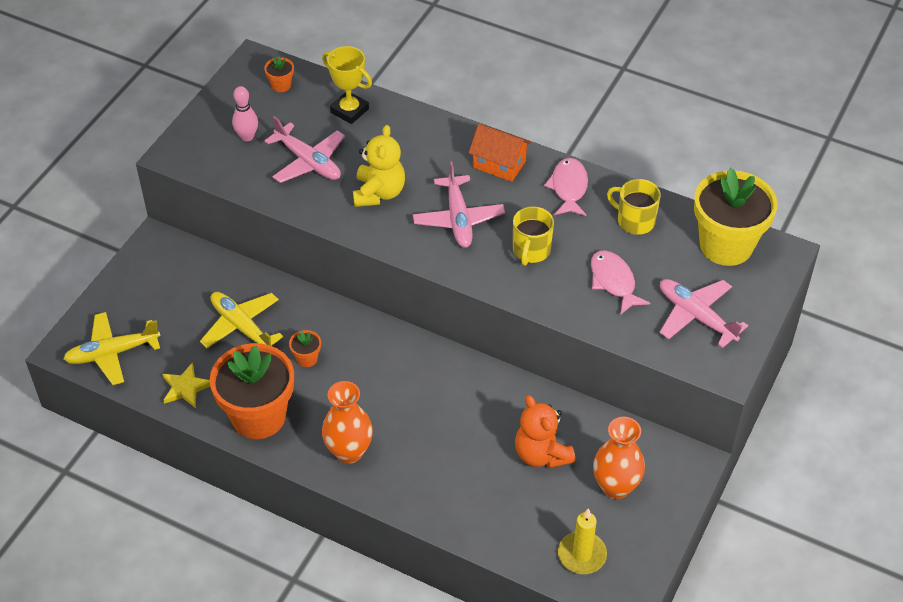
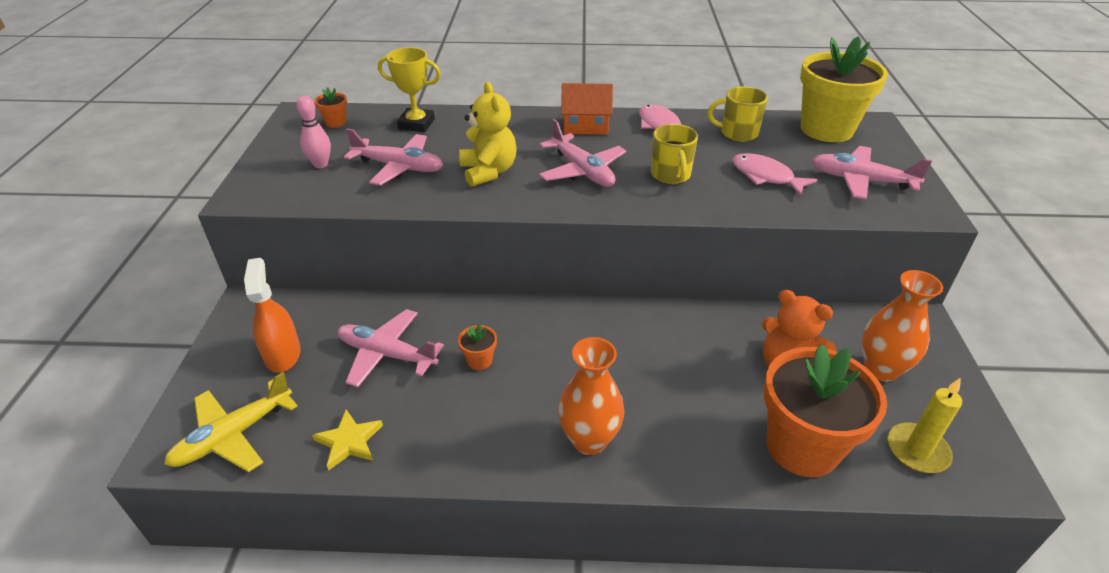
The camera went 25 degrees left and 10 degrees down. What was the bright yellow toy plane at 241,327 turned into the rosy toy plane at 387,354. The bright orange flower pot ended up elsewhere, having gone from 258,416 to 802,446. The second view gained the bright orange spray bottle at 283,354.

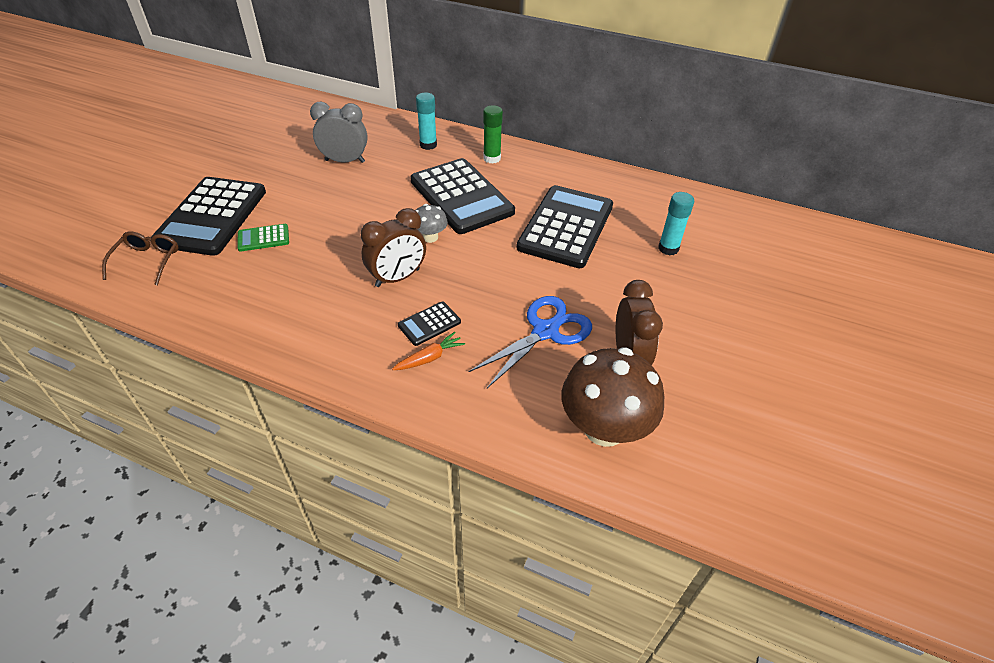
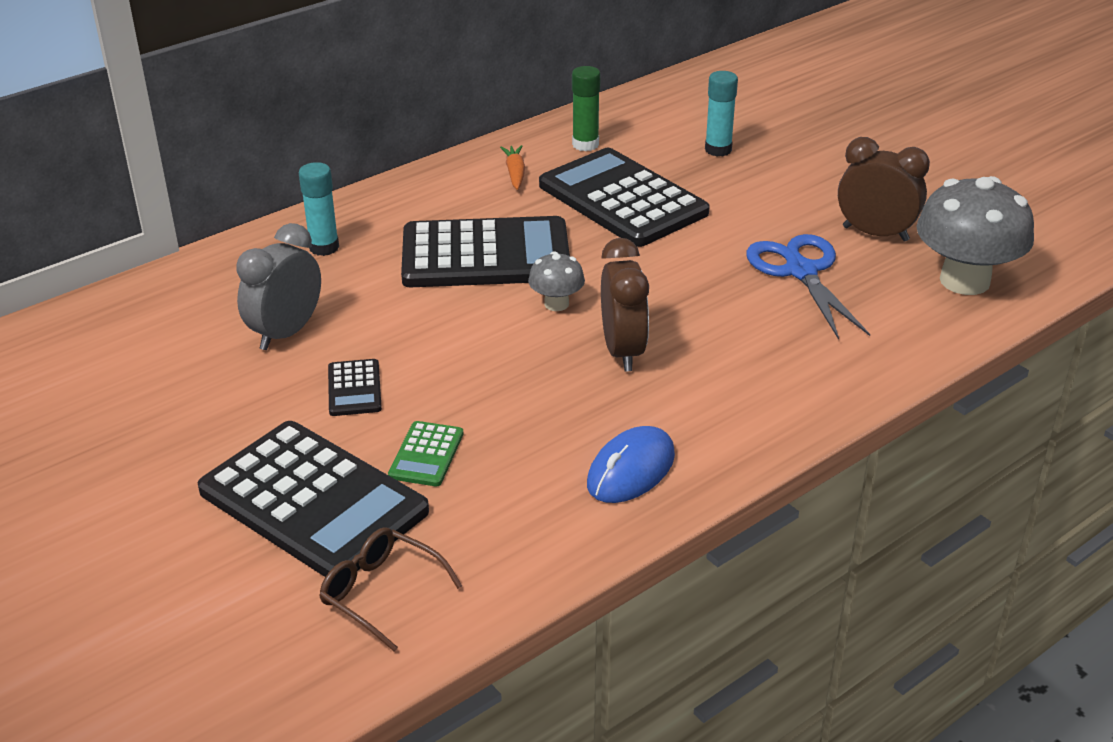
The camera went 60 degrees left and 10 degrees down. The bright orange toy carrot ended up elsewhere, having gone from 430,357 to 515,173. The ebony pocket calculator ended up elsewhere, having gone from 429,324 to 354,388. The emerald glue stick ended up elsewhere, having gone from 492,158 to 585,144. What was the brown mushroom at 604,428 turned into the ash-grey mushroom at 964,281. The second view gained the blue computer mouse at 631,470.

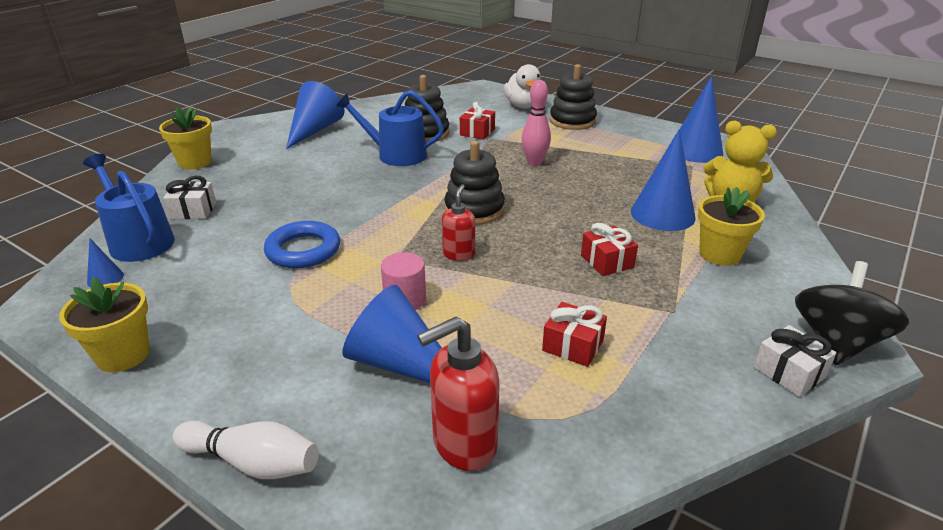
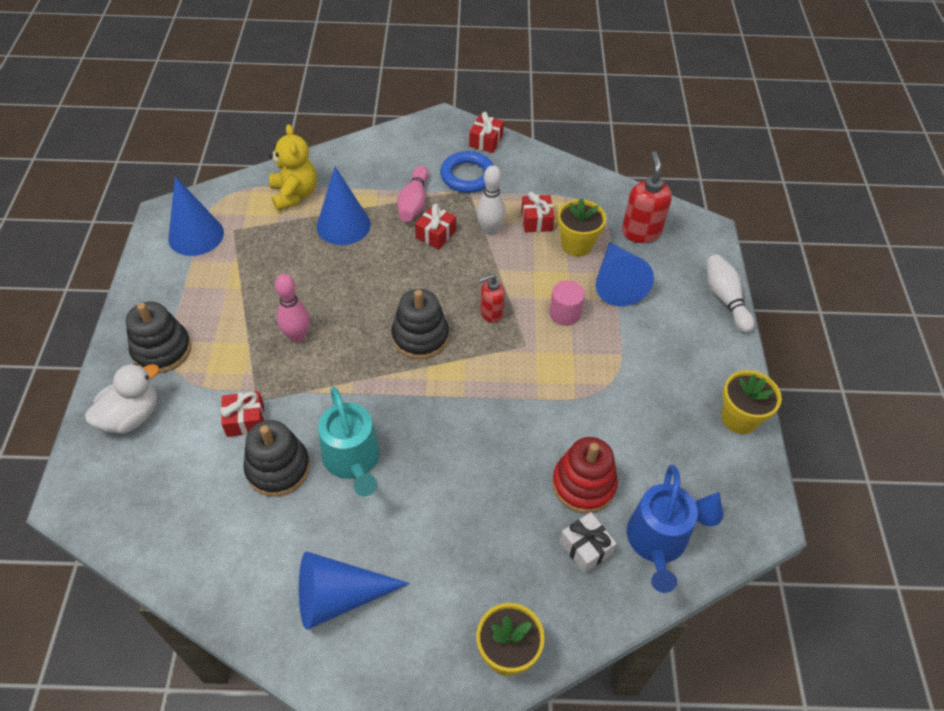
The camera went 125 degrees left and 20 degrees up. The blue torus ended up elsewhere, having gone from 303,250 to 467,176. What was the blue watering can at 396,155 turned into the teal watering can at 353,460. The scarlet soap dispenser at 463,445 ended up facing another way, 120 degrees counterclockwise from before. The bright yellow flower pot ended up elsewhere, having gone from 719,254 to 576,245. What was the snow-white wrapped gift at 789,372 turned into the scarlet wrapped gift at 486,141. The second view lost the ebony spinning top at 836,342. The second view gained the rosy skittle at 414,203. The second view gained the snow-white skittle at 489,230. The second view gained the scarlet stacking toy at 583,484.

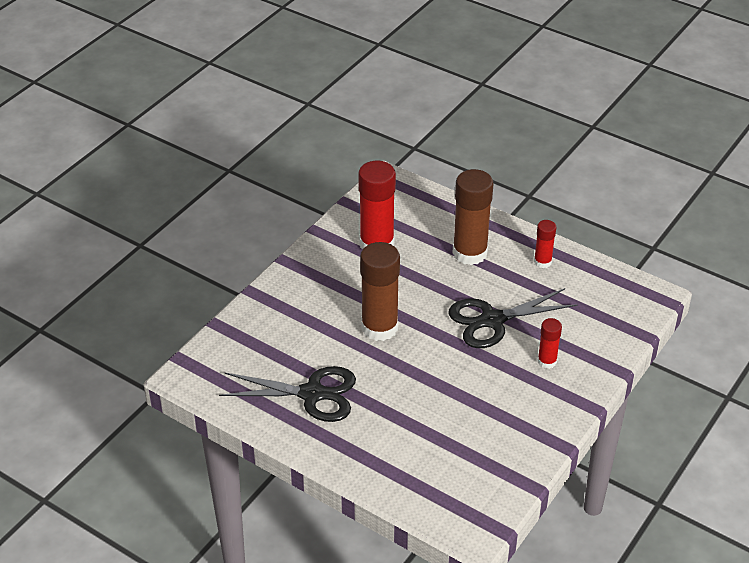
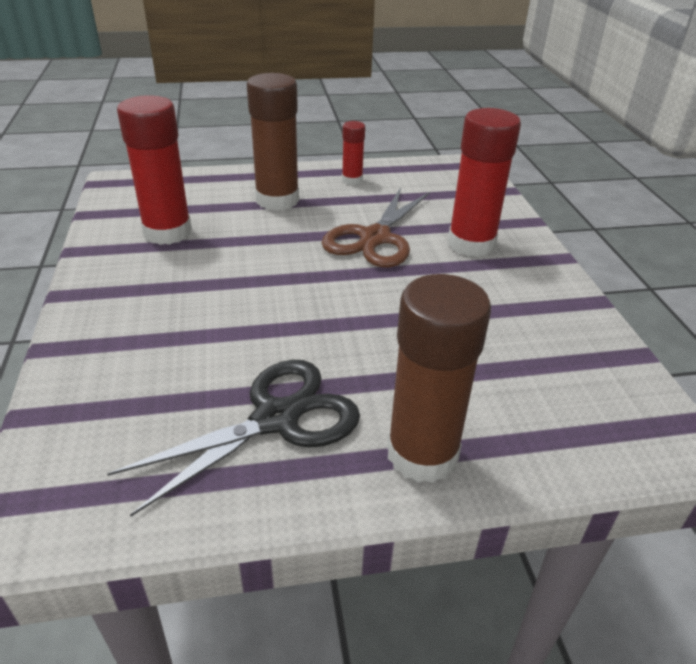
The camera went 45 degrees left and 5 degrees down. The brown glue stick ended up elsewhere, having gone from 379,327 to 422,454. What was the ebony pair of scissors at 492,320 turned into the brown pair of scissors at 375,238. The size of the scarlet glue stick at 547,361 changed by a factor of 1.95.

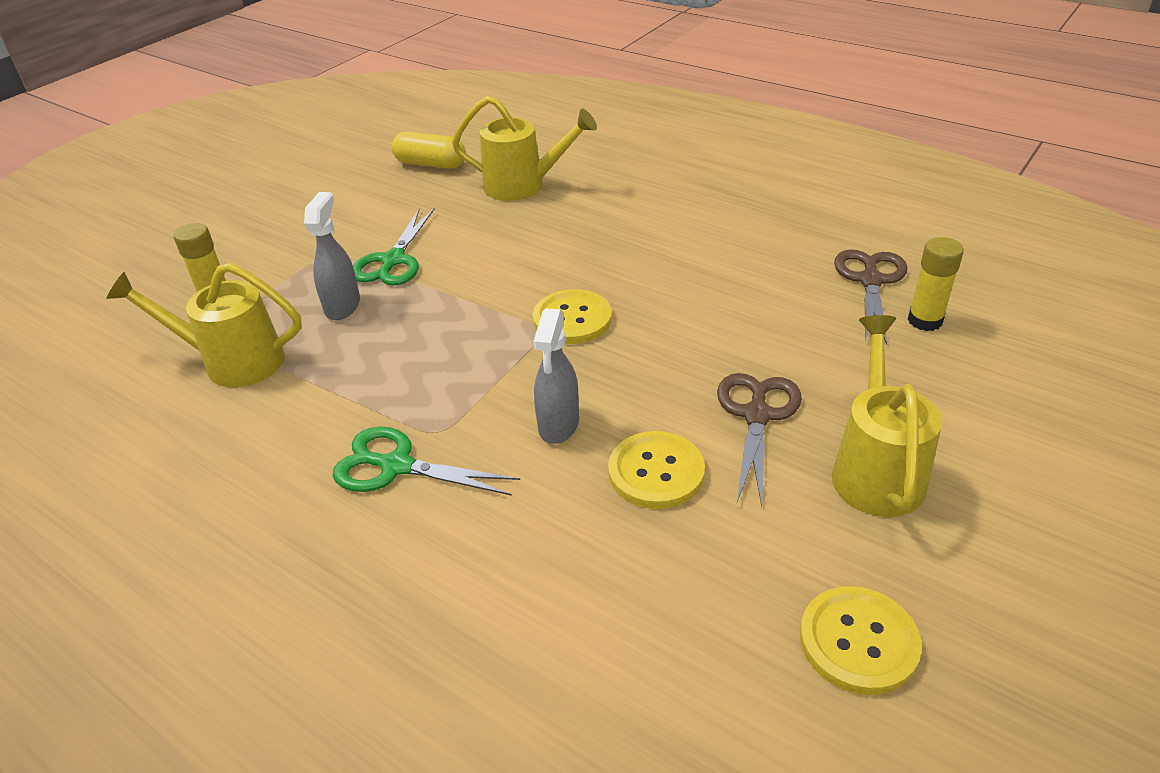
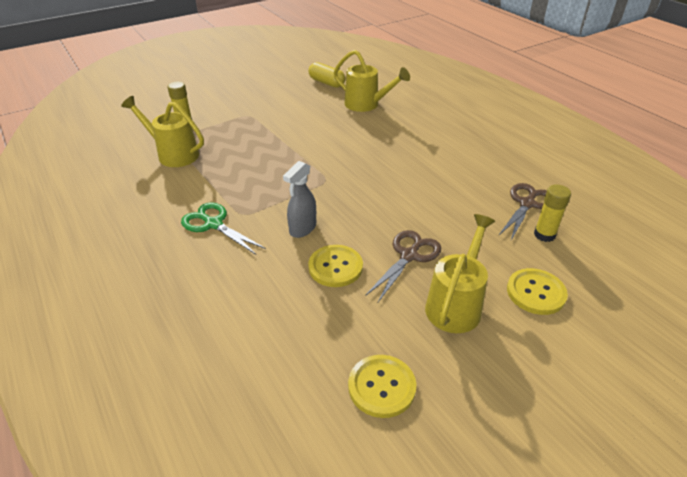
The camera went 20 degrees right and 0 degrees up. The second view lost the ash-grey spray bottle at 342,306. The second view lost the emerald pair of scissors at 393,260. The bright yellow button ended up elsewhere, having gone from 572,319 to 536,292.

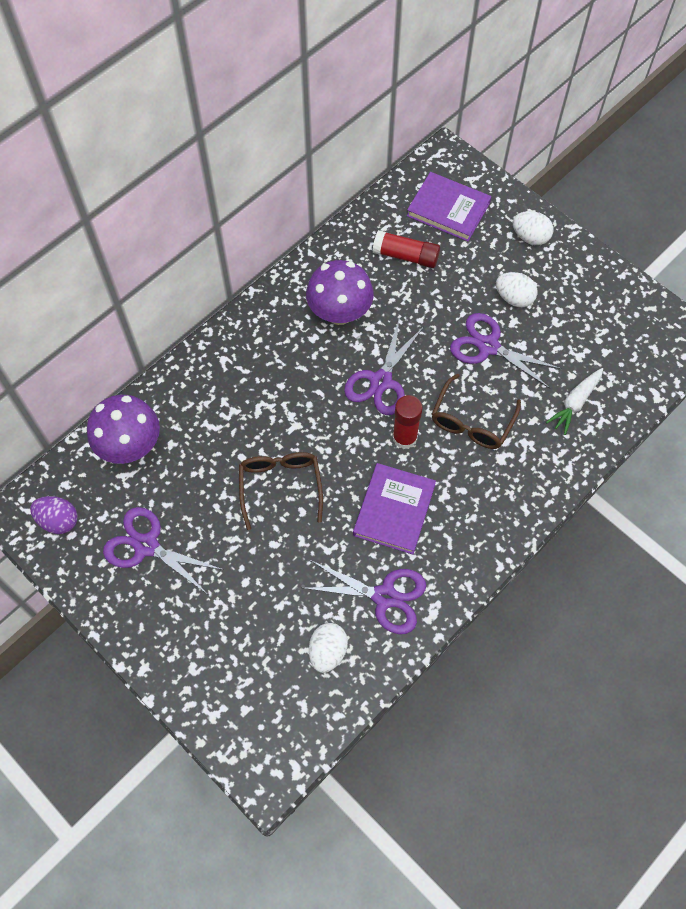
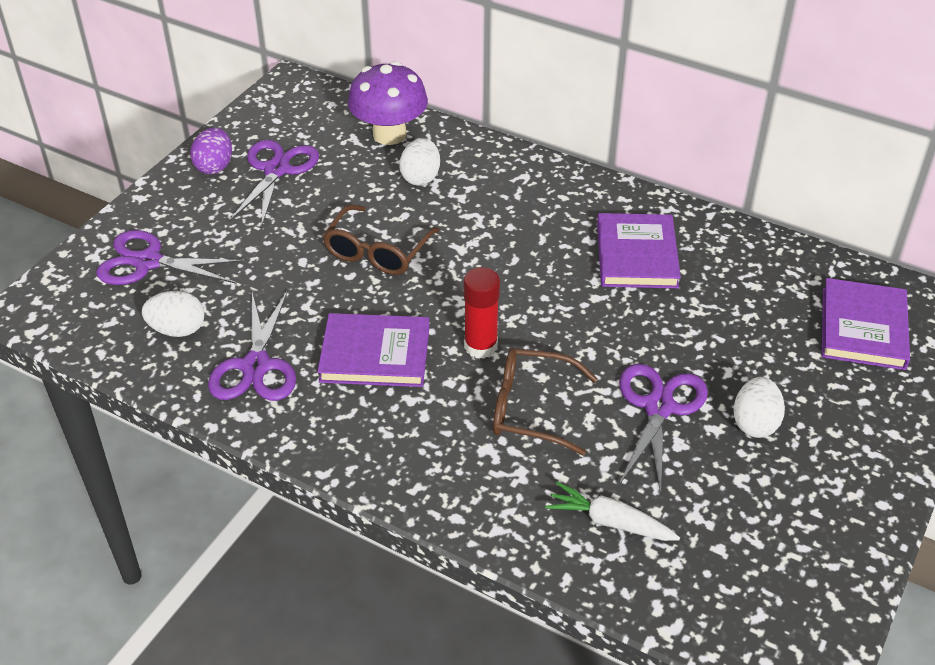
The camera went 75 degrees right and 20 degrees down. The purple toy egg ended up elsewhere, having gone from 59,521 to 214,166. The brown glasses at 280,486 ended up facing another way, 135 degrees clockwise from before. Where the purple mushroom stood at 339,312, the purple hardcover came to stand at 636,255. The purple pair of scissors ended up elsewhere, having gone from 381,381 to 148,262. The second view lost the scarlet glue stick at 406,256. The snow-white toy egg ended up elsewhere, having gone from 530,237 to 420,177.

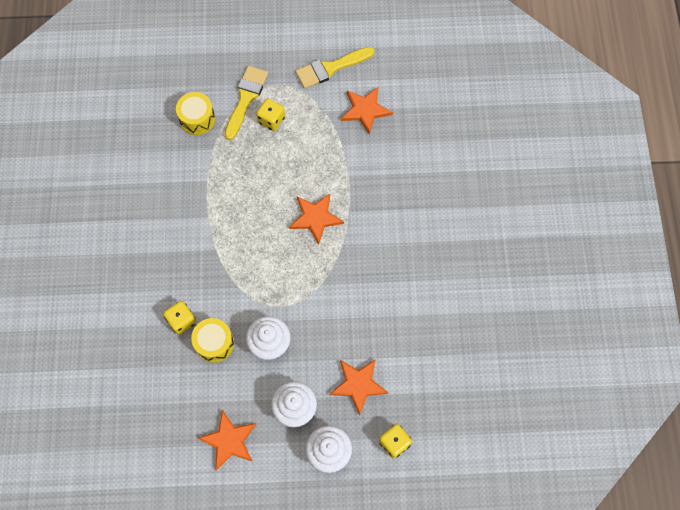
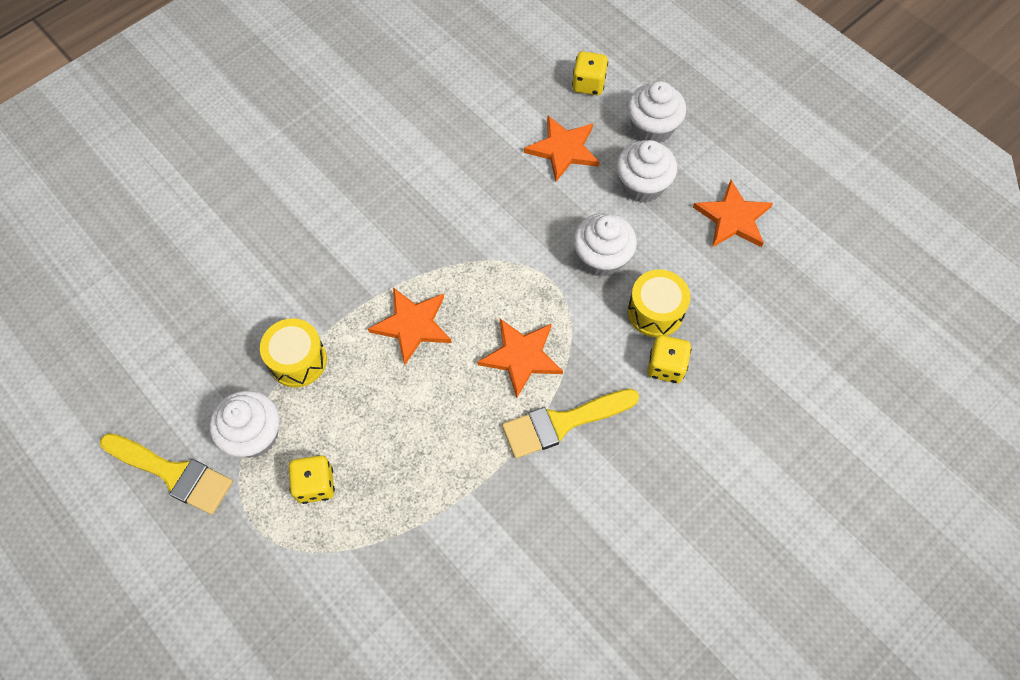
The camera went 130 degrees left and 5 degrees down. The bright yellow snare drum ended up elsewhere, having gone from 197,119 to 298,360. The bright yellow paint brush ended up elsewhere, having gone from 246,98 to 562,423. The bright orange star ended up elsewhere, having gone from 365,110 to 521,357. The second view gained the snow-white fairy cake at 254,435.

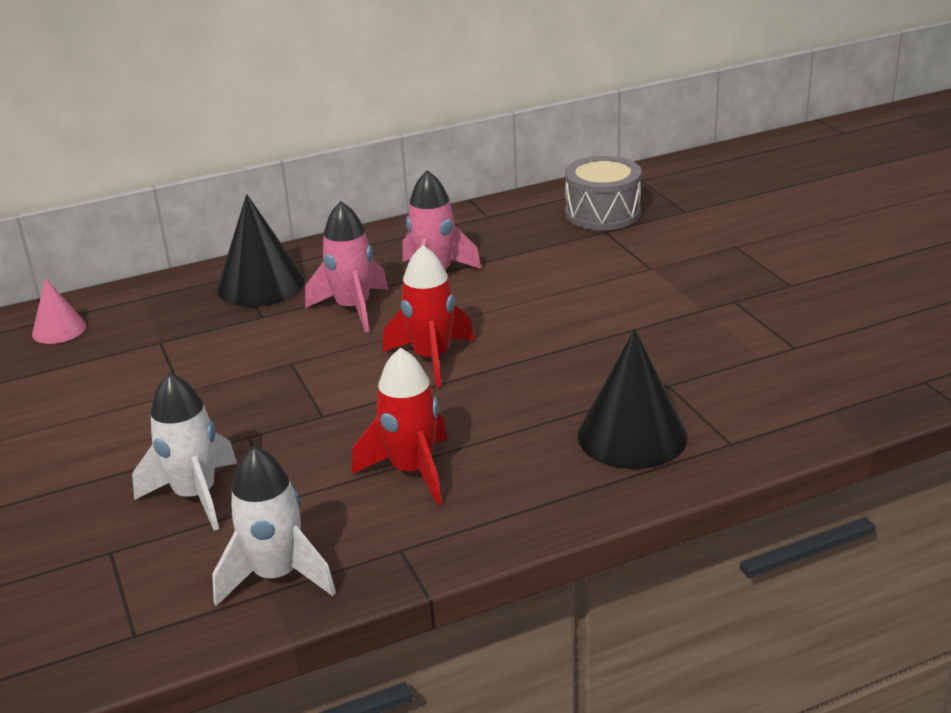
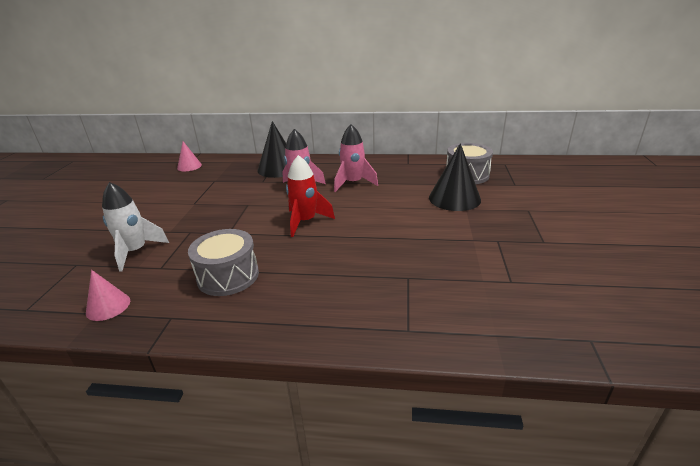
The camera went 30 degrees right and 0 degrees up. Where the snow-white toy rocket stood at 276,576, the rosy cone came to stand at 108,306. Where the scarlet toy rocket stood at 412,471, the ash-grey snare drum came to stand at 228,276. The ebony cone ended up elsewhere, having gone from 632,435 to 454,198.

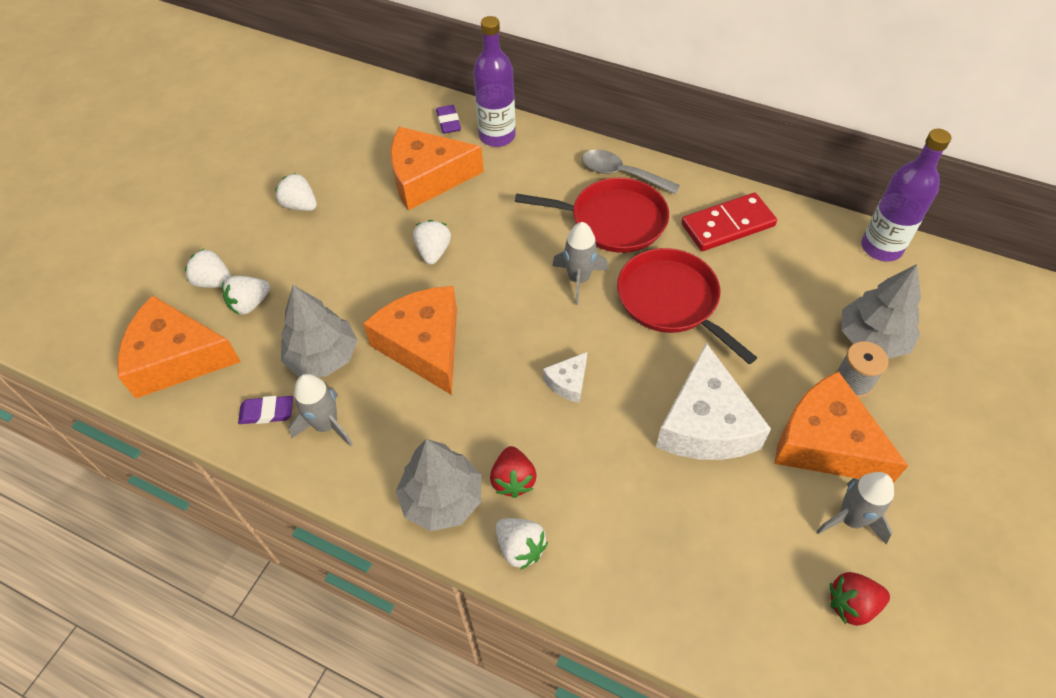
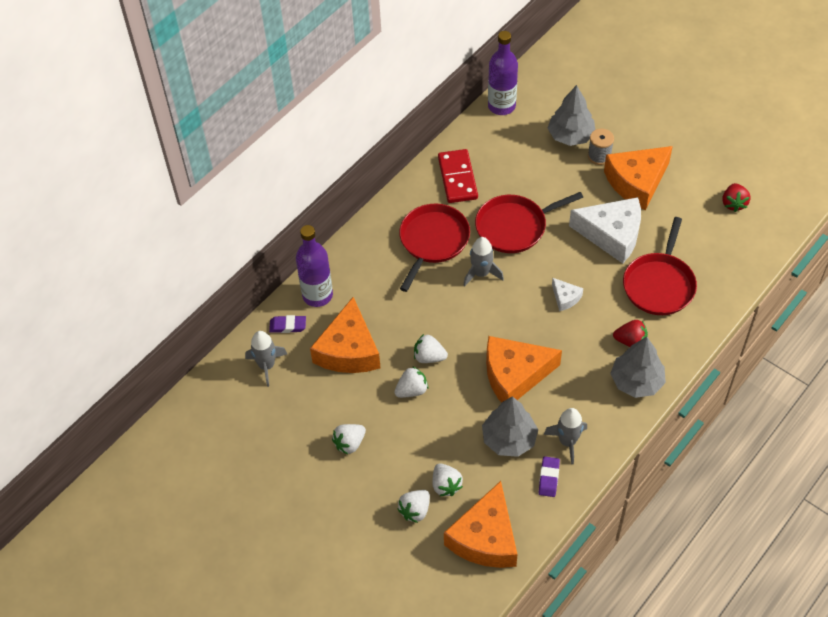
The camera went 75 degrees left and 0 degrees up. The snow-white toy strawberry ended up elsewhere, having gone from 520,548 to 412,390. The second view lost the ash-grey spoon at 621,174. The ash-grey toy rocket ended up elsewhere, having gone from 850,519 to 267,366. The second view gained the scarlet pan at 659,284.

